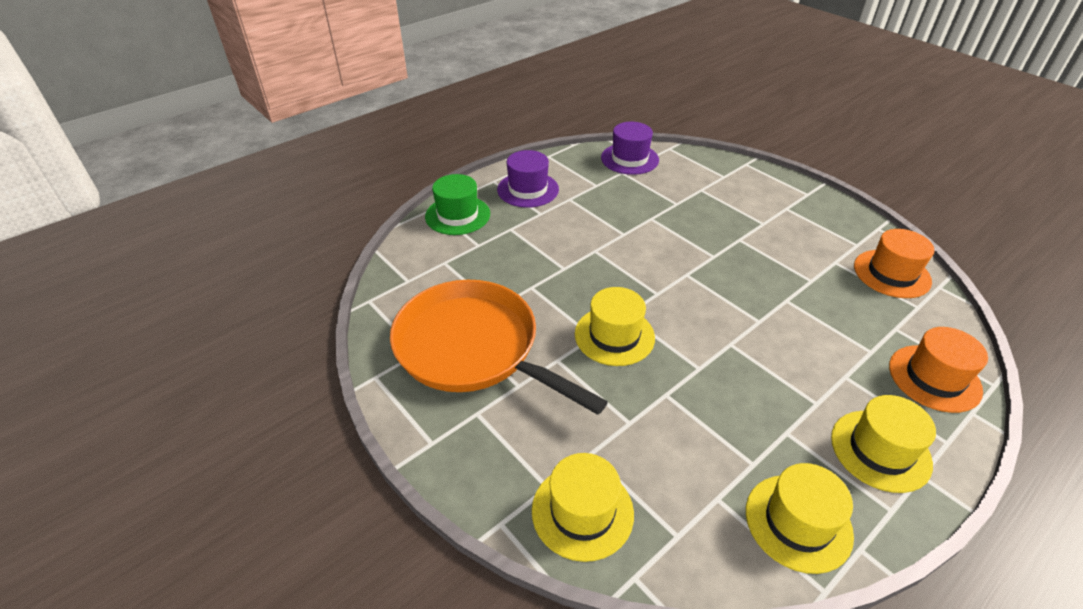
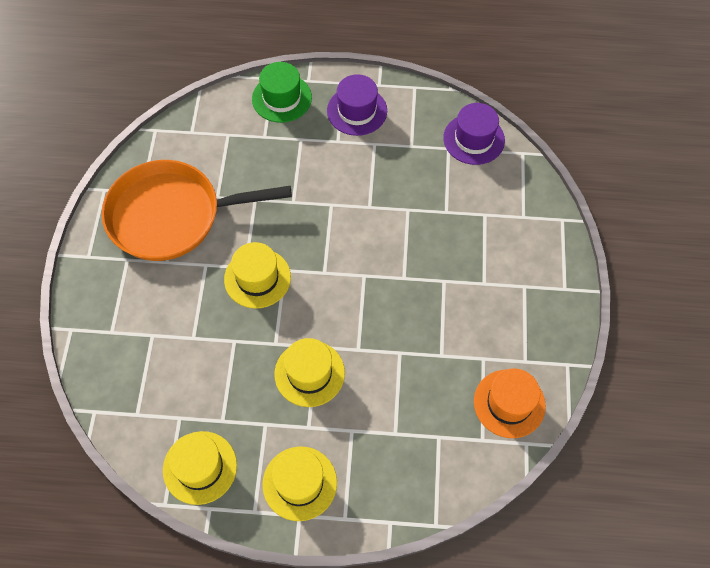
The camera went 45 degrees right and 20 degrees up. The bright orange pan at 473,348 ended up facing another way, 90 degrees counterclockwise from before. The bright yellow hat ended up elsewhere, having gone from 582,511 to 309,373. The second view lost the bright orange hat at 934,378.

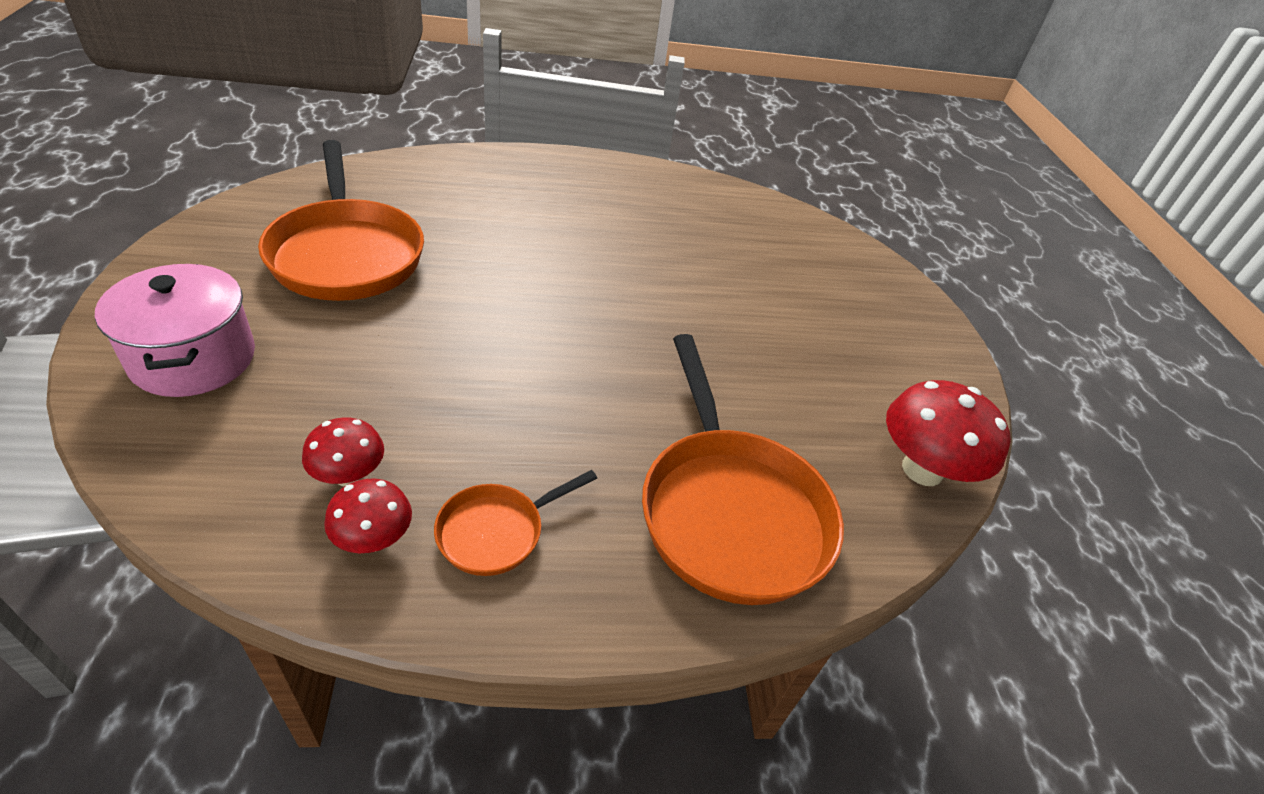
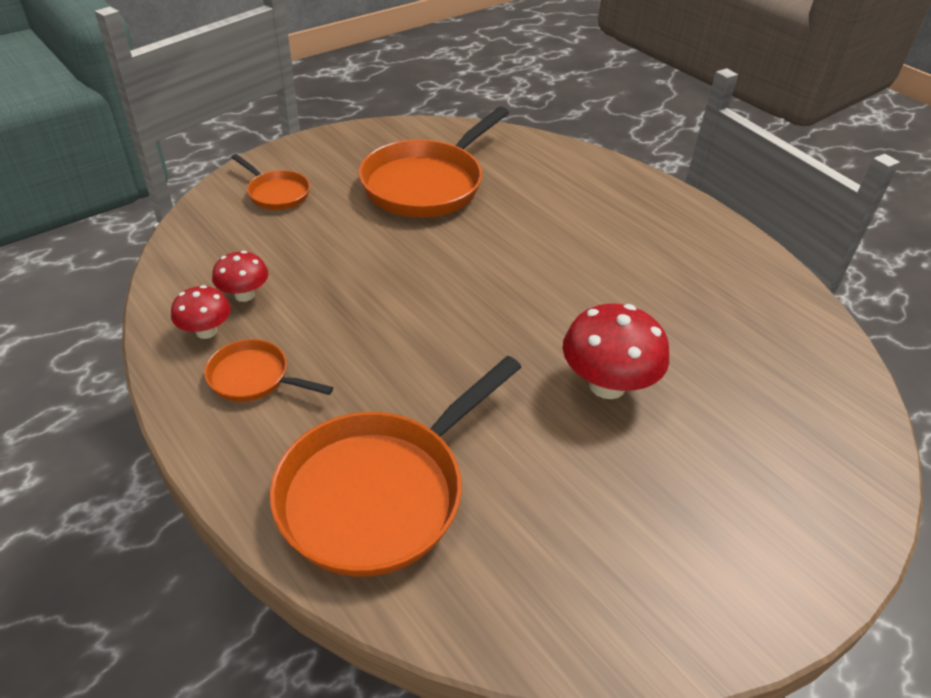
The camera went 60 degrees right and 0 degrees up. Where the rosy stockpot stood at 193,359, the bright orange pan came to stand at 276,193. The scarlet mushroom ended up elsewhere, having gone from 922,469 to 607,385.

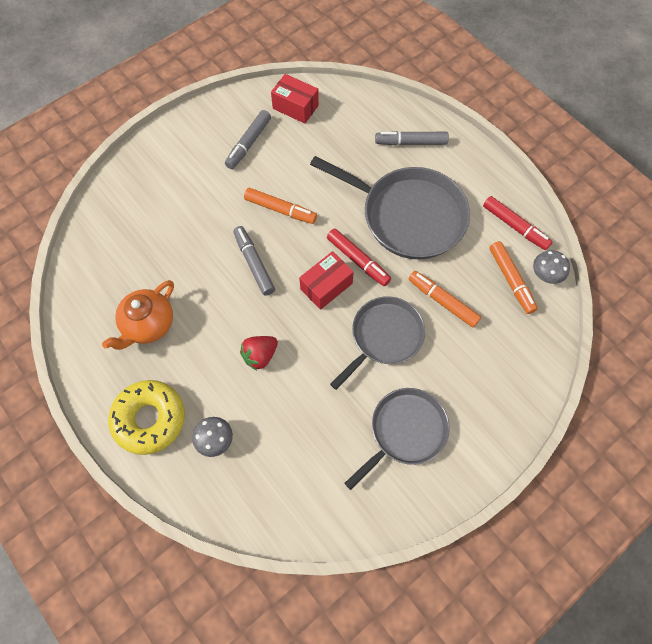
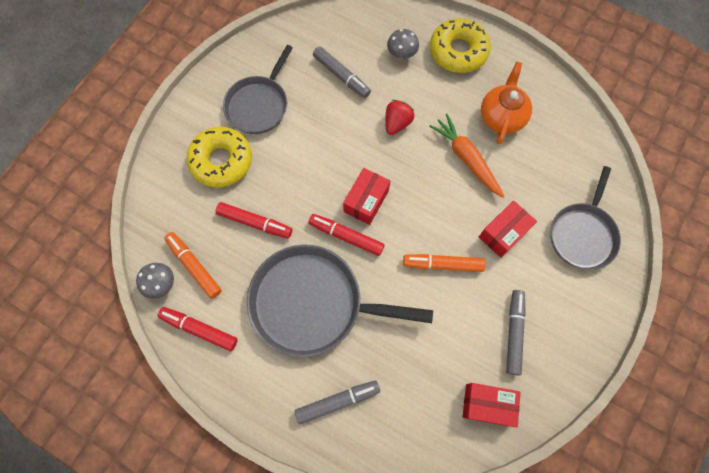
The camera went 160 degrees right and 5 degrees up. The ash-grey felt pen ended up elsewhere, having gone from 254,263 to 341,76. The ash-grey pan ended up elsewhere, having gone from 384,336 to 582,234. What was the bright orange felt pen at 442,301 turned into the scarlet felt pen at 255,223. The second view gained the bright yellow doughnut at 221,161. The second view gained the bright orange toy carrot at 466,158. The second view gained the scarlet parcel at 503,233.

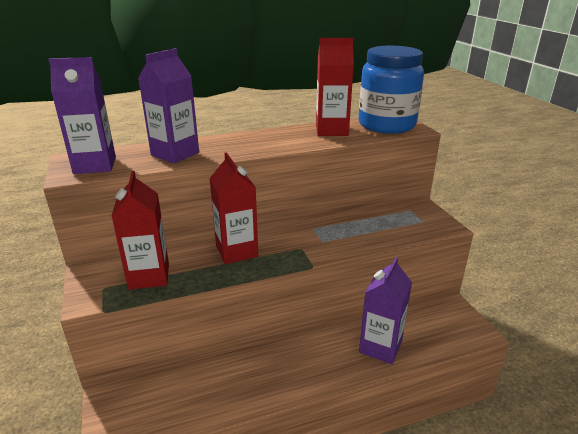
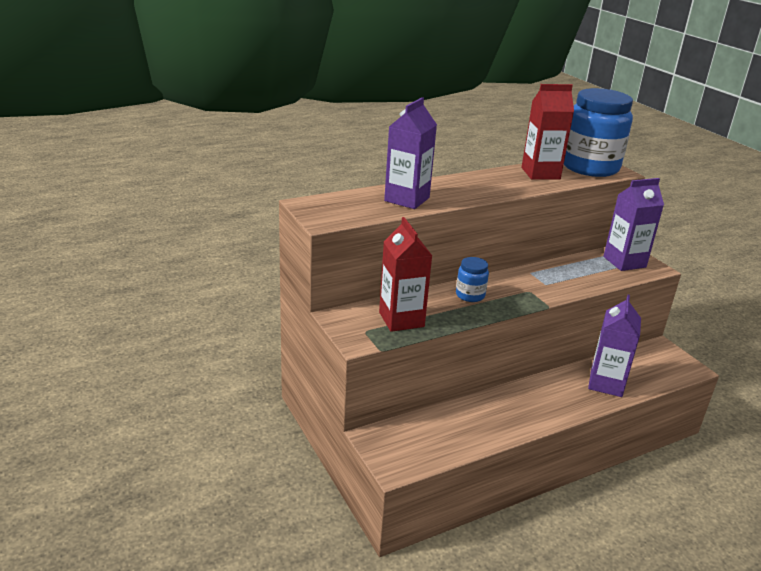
The camera went 10 degrees left and 0 degrees up. The purple milk carton ended up elsewhere, having gone from 95,165 to 624,262. Where the scarlet milk carton stood at 236,251, the blue jam jar came to stand at 470,295.

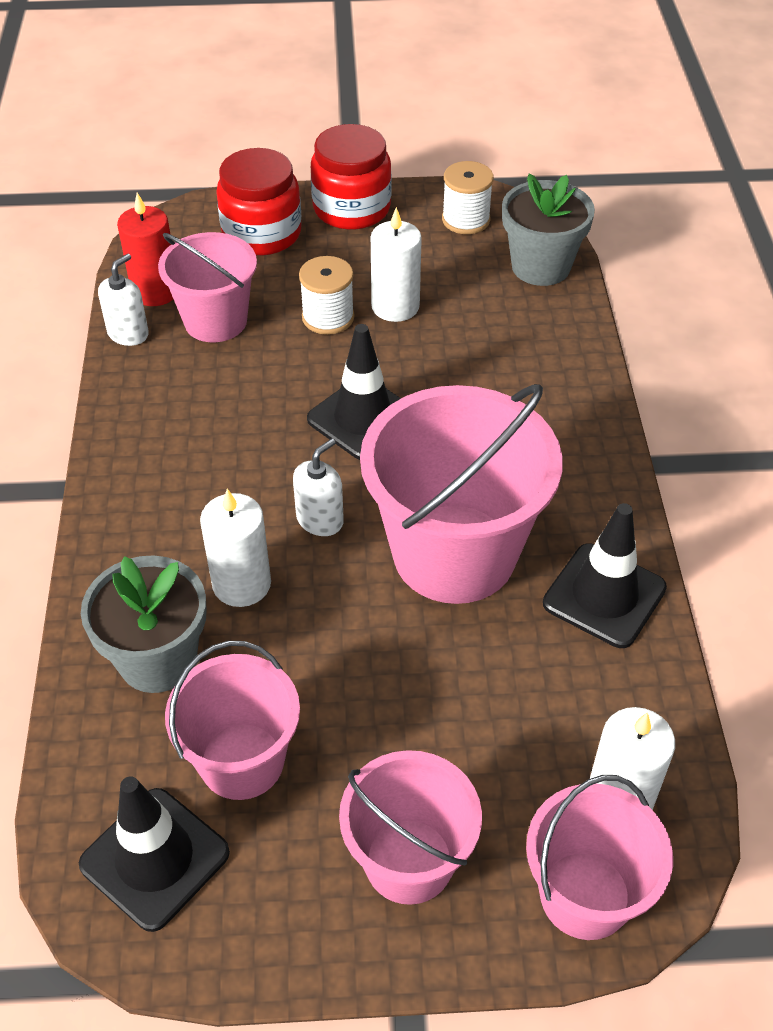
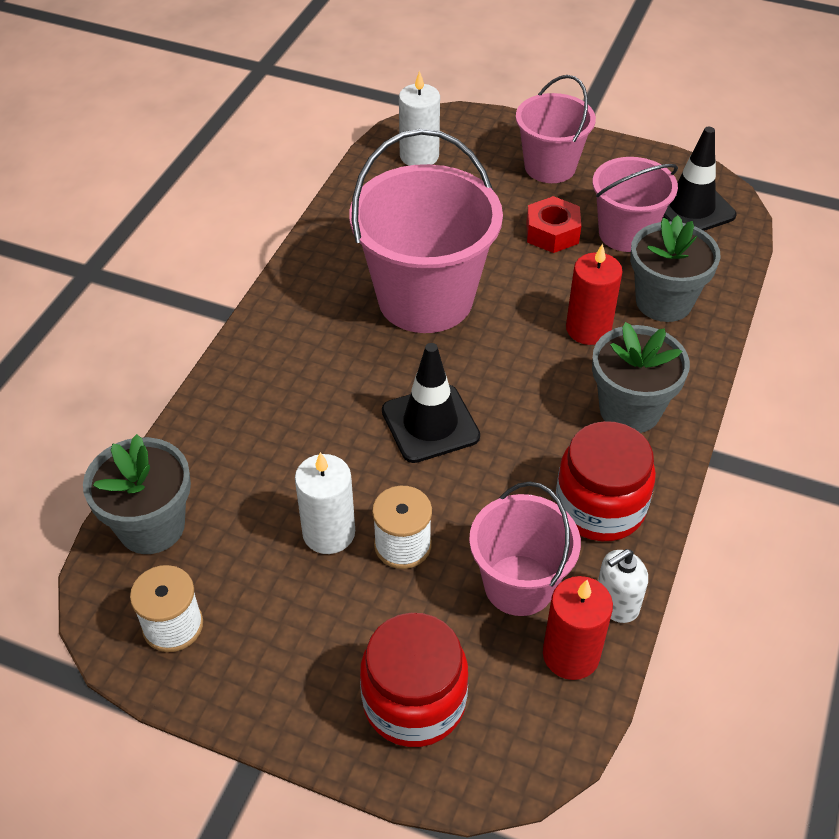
The camera went 155 degrees left and 0 degrees up. What was the snow-white pillar candle at 241,584 turned into the scarlet pillar candle at 588,329. The second view lost the snow-white soap dispenser at 320,520. The scarlet jam jar ended up elsewhere, having gone from 351,208 to 600,507. The second view lost the rosy bucket at 585,895. The second view lost the ebony safety cone at 604,596. The second view gained the scarlet hex nut at 552,233. The second view gained the ash-grey flower pot at 629,410.

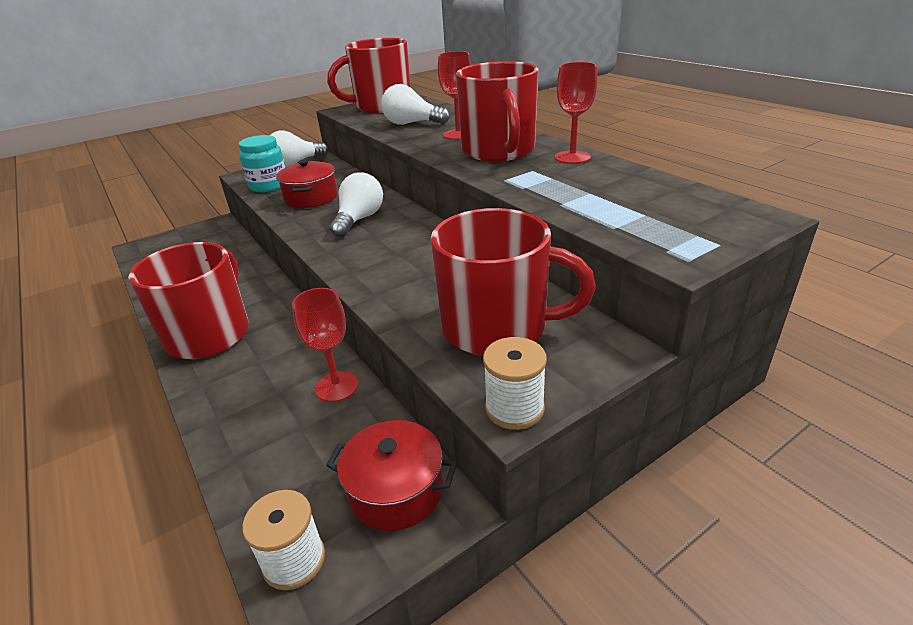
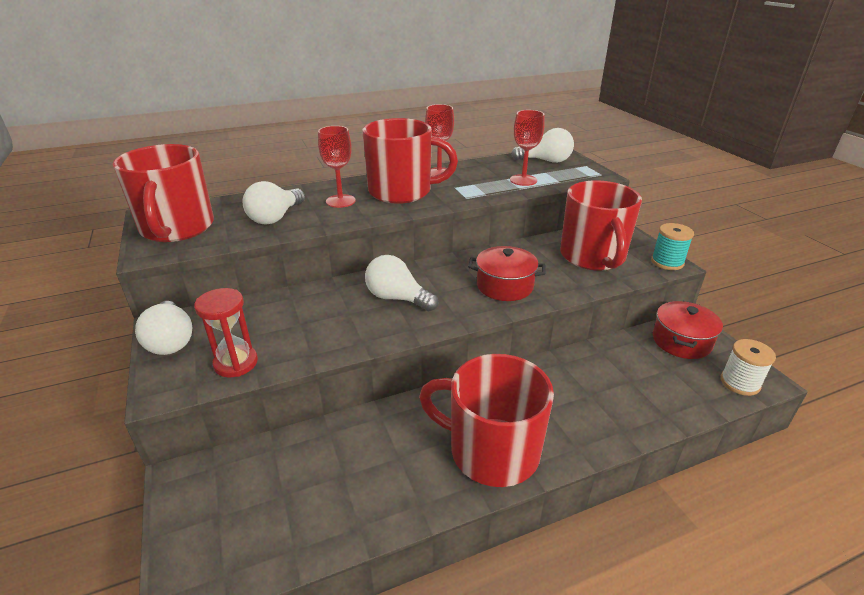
The camera went 80 degrees left and 0 degrees up. Where the teal jam jar stood at 269,185, the scarlet sandglass came to stand at 236,363. The scarlet stockpot ended up elsewhere, having gone from 311,198 to 504,286. The scarlet goblet ended up elsewhere, having gone from 337,386 to 523,180. The scarlet coffee mug at 497,328 ended up facing another way, 150 degrees clockwise from before. What was the snow-white spool at 514,408 turned into the teal spool at 667,262. The second view gained the snow-white bulb at 545,161.

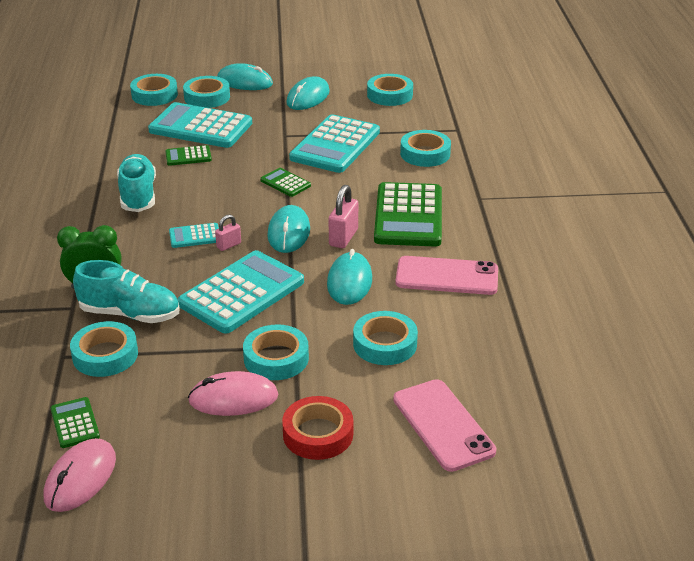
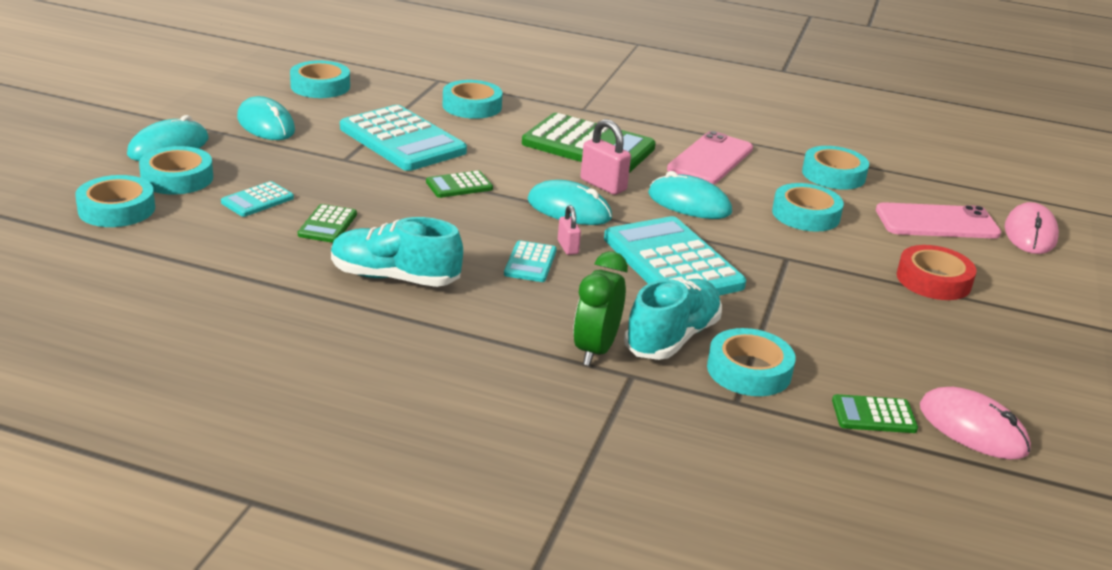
The camera went 70 degrees left and 5 degrees down. The size of the teal pocket calculator at 200,127 changed by a factor of 0.47. The rosy computer mouse ended up elsewhere, having gone from 233,398 to 1030,233. The teal roll of tape ended up elsewhere, having gone from 276,358 to 833,175.

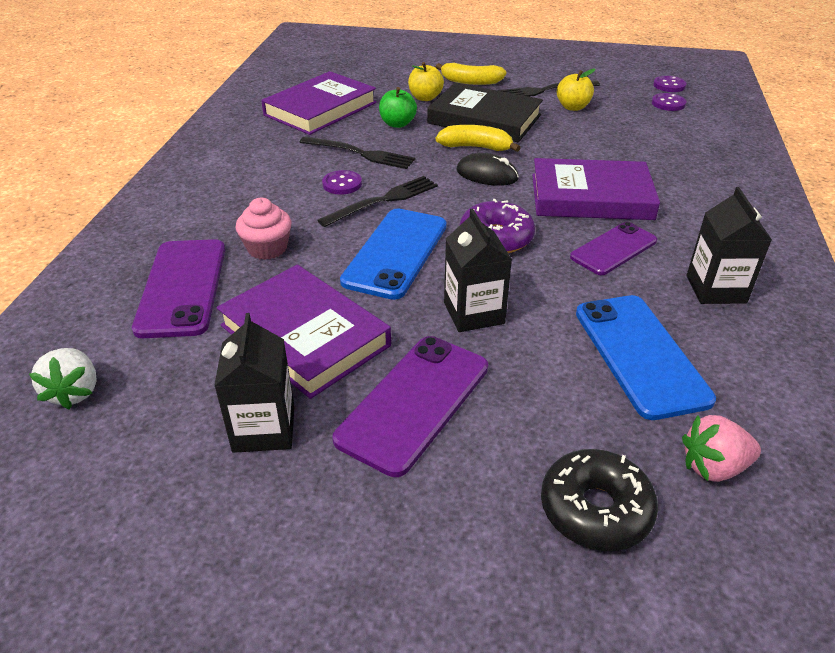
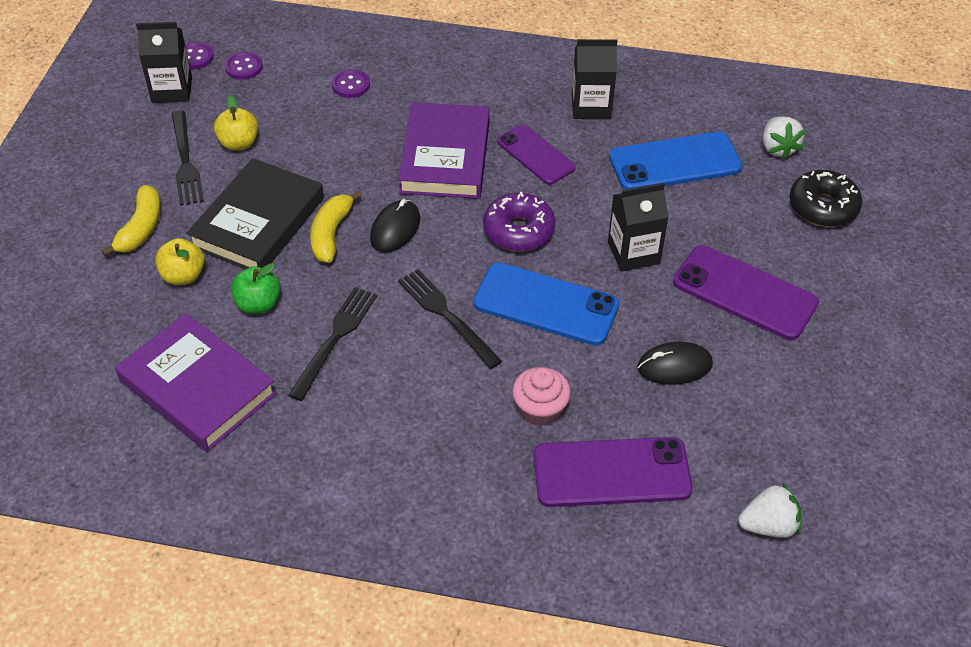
The camera went 90 degrees left and 10 degrees up. The ebony milk carton ended up elsewhere, having gone from 264,428 to 172,90. Where the purple hardcover stood at 305,335, the ebony computer mouse came to stand at 674,366. The purple button ended up elsewhere, having gone from 342,184 to 351,85. What was the rosy toy strawberry at 713,467 turned into the snow-white toy strawberry at 778,148.

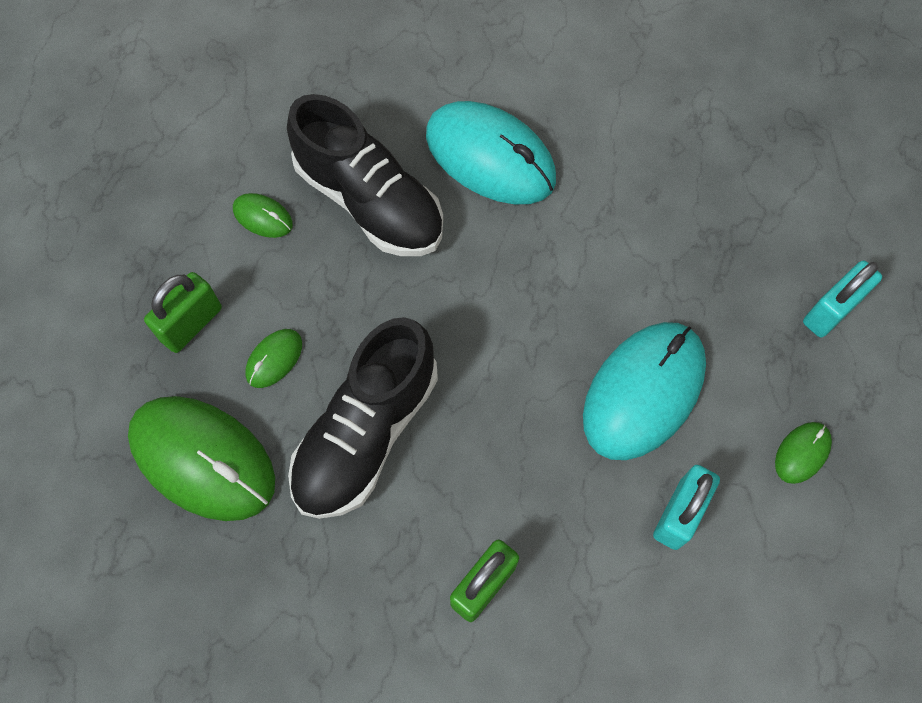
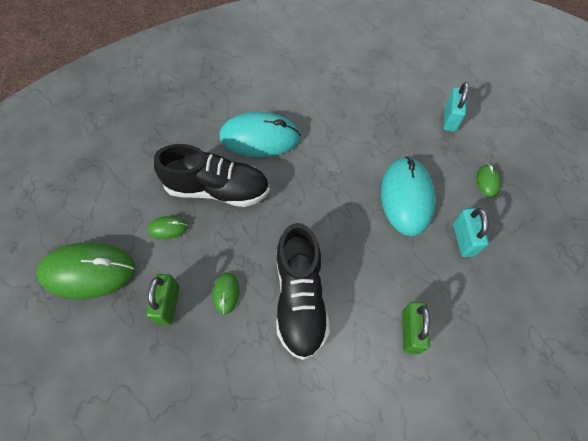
The camera went 35 degrees left and 5 degrees down. The emerald computer mouse ended up elsewhere, having gone from 203,459 to 88,271.

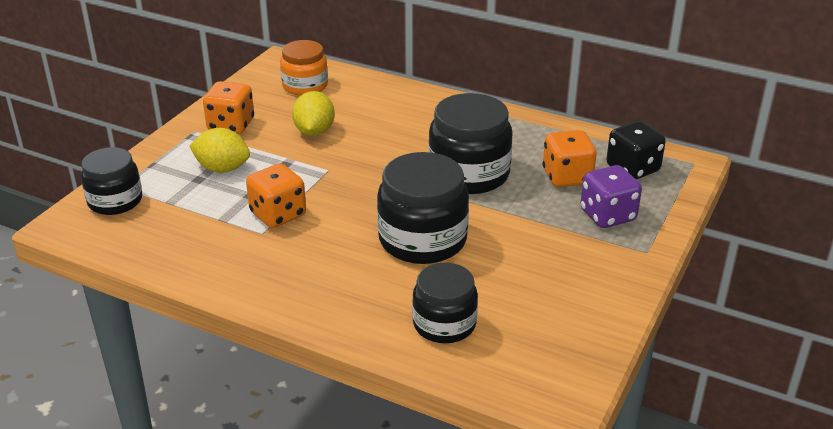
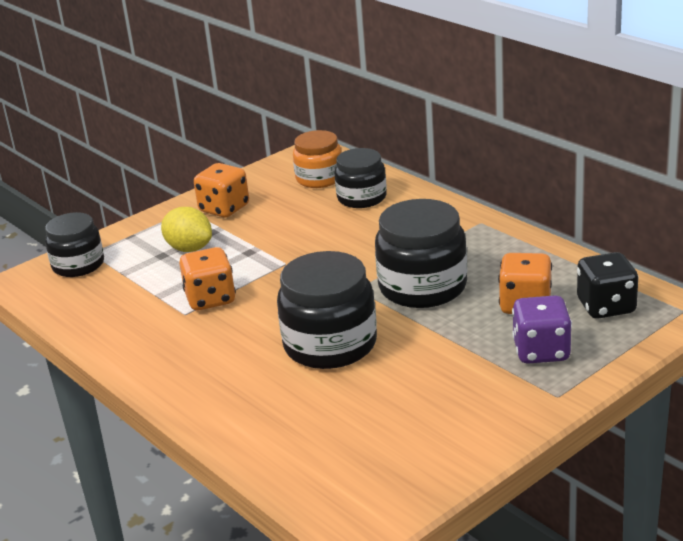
The camera went 25 degrees right and 5 degrees down. The second view lost the bright yellow lemon at 314,131. The ebony jam jar ended up elsewhere, having gone from 444,324 to 362,198.

